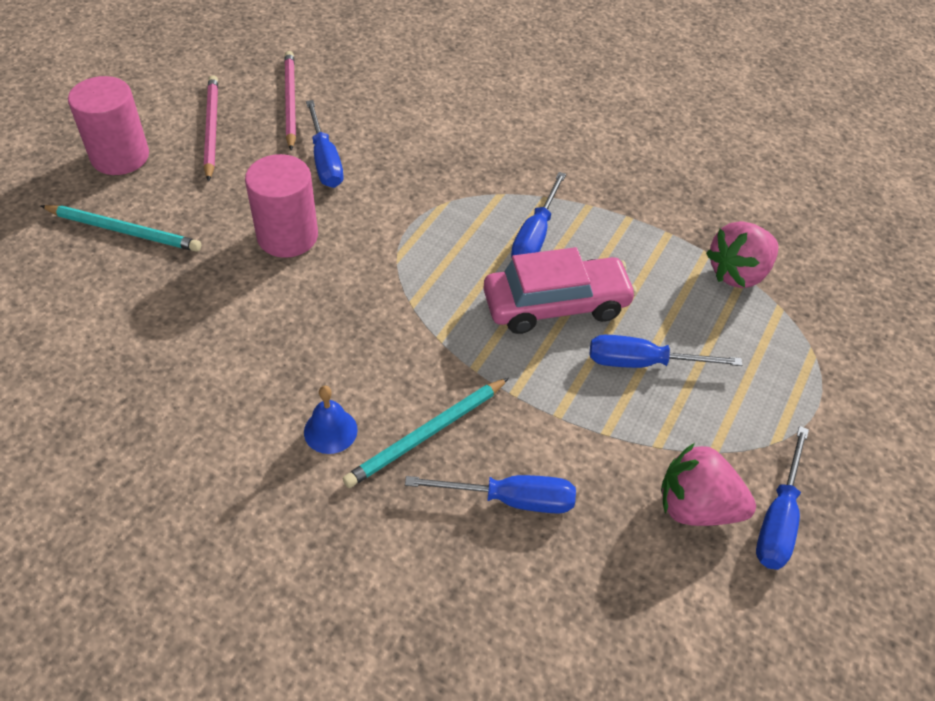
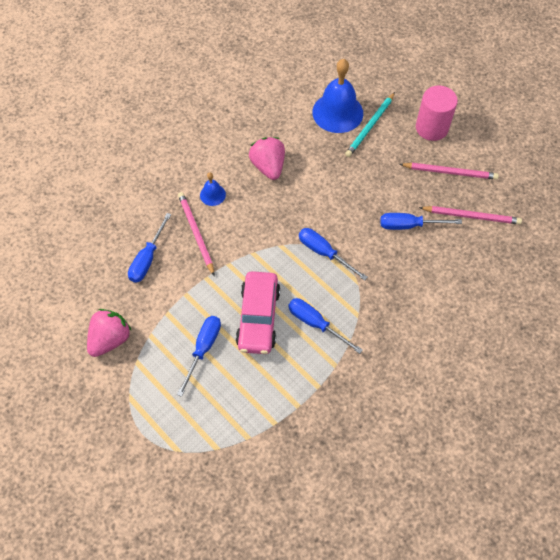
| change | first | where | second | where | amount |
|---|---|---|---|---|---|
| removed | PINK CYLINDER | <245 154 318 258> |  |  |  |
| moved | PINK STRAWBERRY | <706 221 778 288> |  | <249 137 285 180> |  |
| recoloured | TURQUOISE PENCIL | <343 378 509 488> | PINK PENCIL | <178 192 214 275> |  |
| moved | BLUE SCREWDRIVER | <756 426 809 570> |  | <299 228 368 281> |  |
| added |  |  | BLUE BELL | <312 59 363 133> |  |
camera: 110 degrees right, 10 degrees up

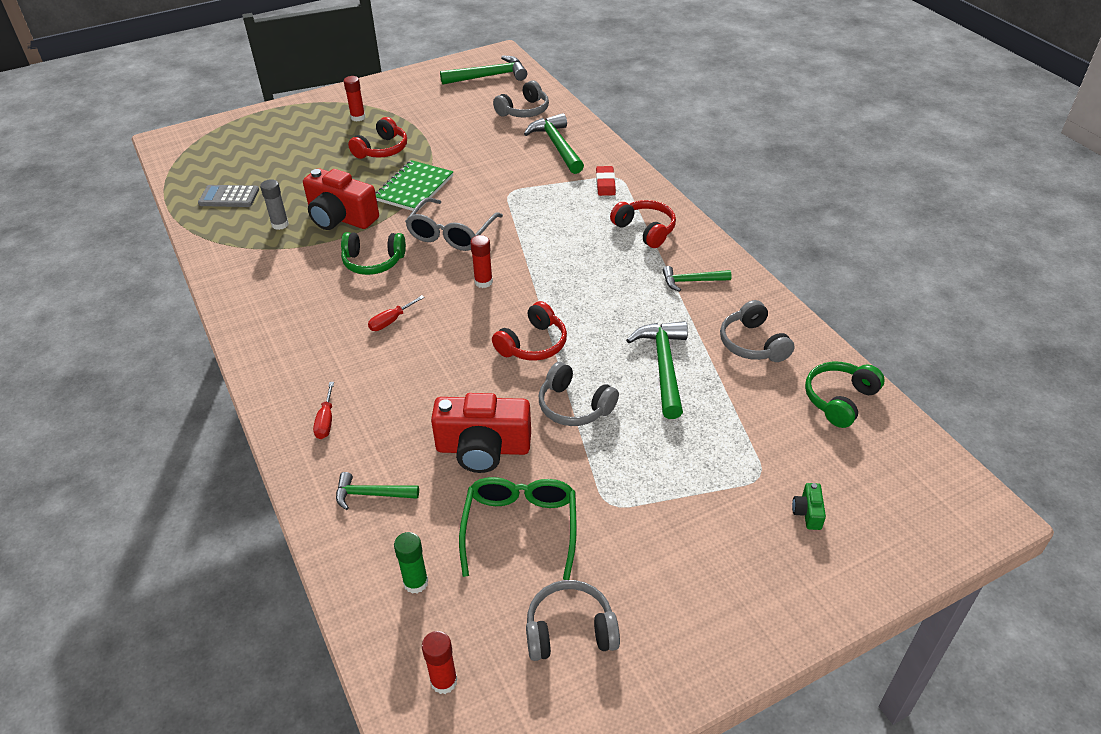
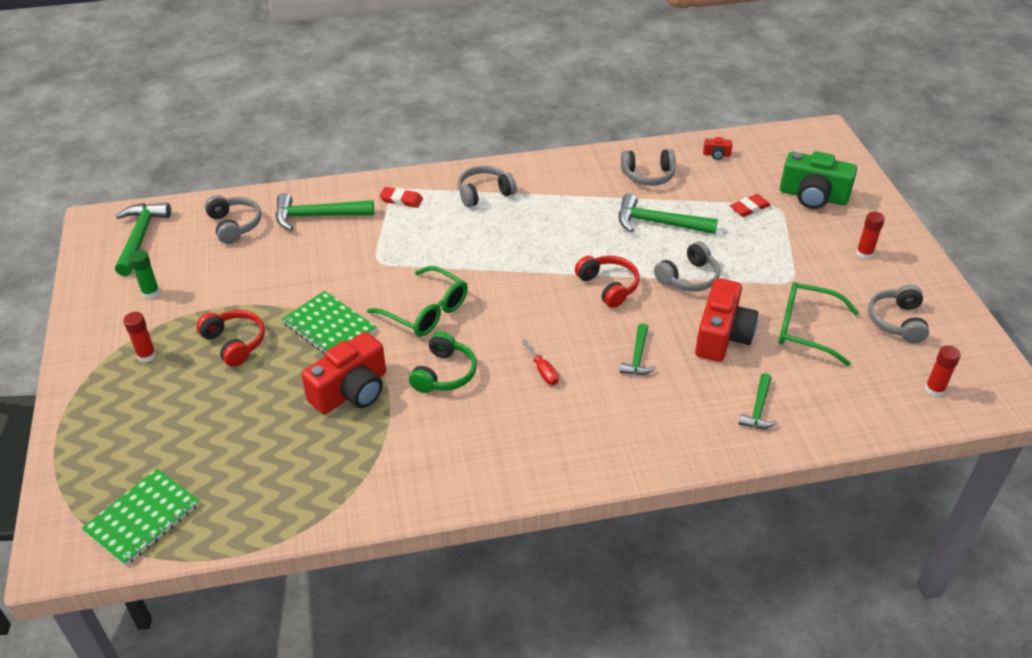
| change | first | where | second | where | amount |
|---|---|---|---|---|---|
| removed | GREY GLUE STICK | <260 179 289 230> |  |  |  |
| removed | GREY CALCULATOR | <198 185 259 207> |  |  |  |
| recoloured | GREY GLASSES | <405 197 503 251> | GREEN GLASSES | <367 266 468 336> |  |
| recoloured | RED HEADPHONES | <610 200 676 248> | GREY HEADPHONES | <458 166 517 207> |  |
| moved | RED GLUE STICK | <470 235 493 288> |  | <856 211 885 259> |  |
| moved | GREEN HAMMER | <663 266 732 292> |  | <620 323 656 375> |  |
| replaced | GREEN HEADPHONES | <805 362 885 428> | RED CAMERA | <703 137 732 160> |  |
| removed | RED SCREWDRIVER | <313 382 334 439> |  |  |  |
| resized | GREEN CAMERA | <792 483 826 530> |  | <780 151 857 209> | x2.38 |
| moved | GREEN GLUE STICK | <394 532 428 594> |  | <129 250 160 299> |  |
| added |  |  | RED ERASER | <730 194 771 217> |  |
| added |  |  | GREEN NOTEBOOK | <81 468 200 566> |  |
camera: 75 degrees left, 0 degrees up

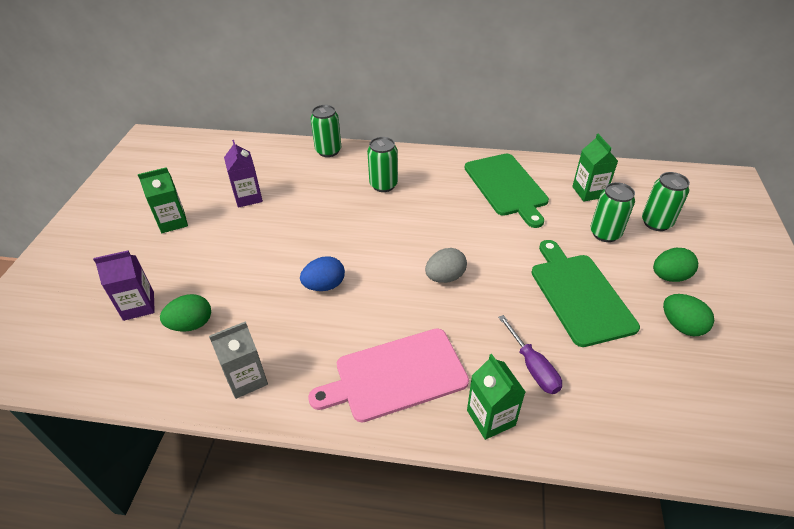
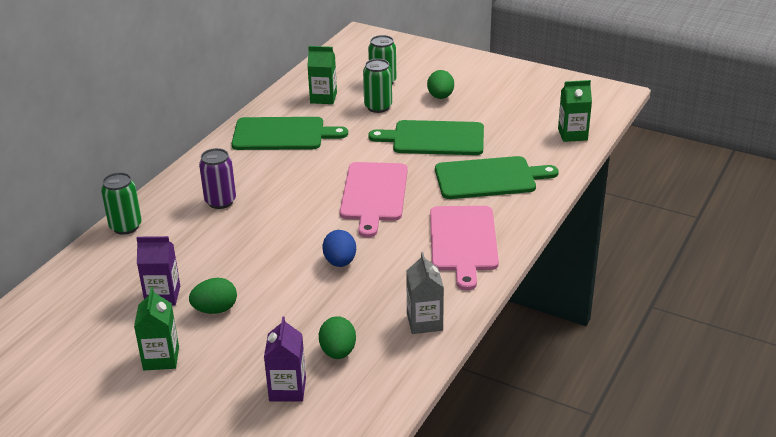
| change | first | where | second | where | amount |
|---|---|---|---|---|---|
| recoloured | GREEN CAN | <367 137 398 192> | PURPLE CAN | <199 148 236 209> |  |
| replaced | GREY EGG | <425 248 467 283> | PINK CUTTING BOARD | <340 162 408 238> |  |
| moved | GREEN EGG | <663 294 714 336> |  | <189 278 237 314> |  |
| replaced | PURPLE SCREWDRIVER | <498 315 562 394> | GREEN CUTTING BOARD | <435 156 559 199> |  |
| moved | GREEN CARTON | <467 354 525 440> |  | <558 80 592 142> |  |
camera: 70 degrees left, 10 degrees down

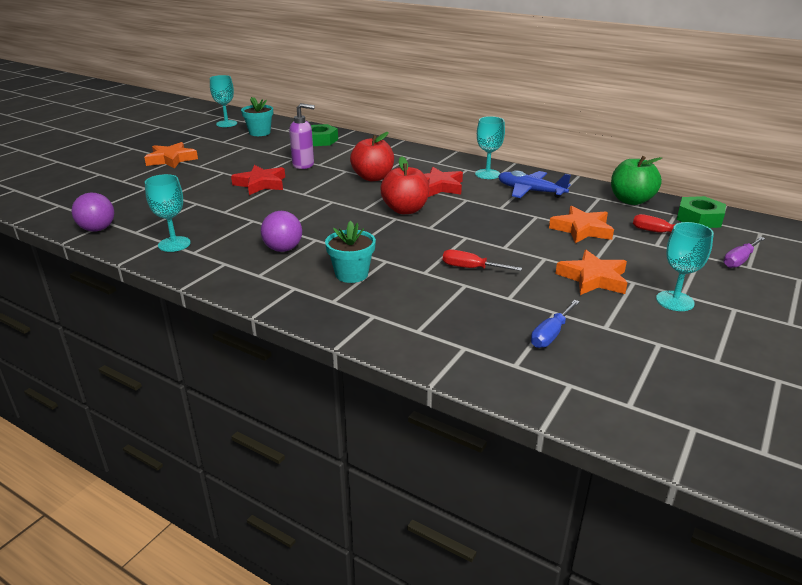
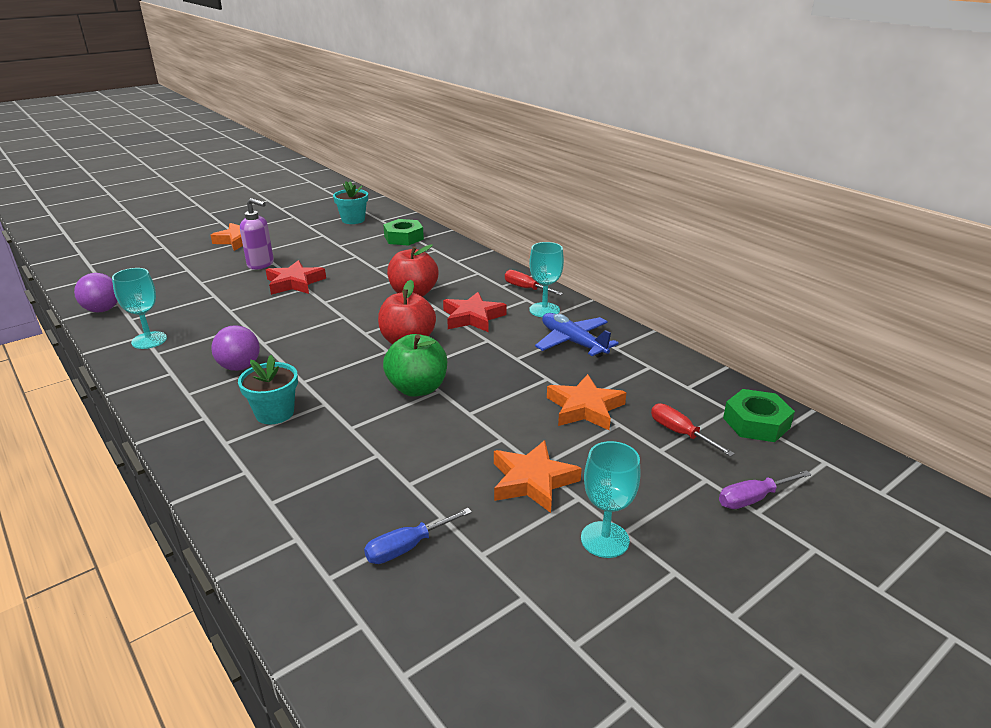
| change | first | where | second | where | amount |
|---|---|---|---|---|---|
| removed | TURQUOISE GOBLET | <210 75 237 127> |  |  |  |
| moved | PURPLE SOAP DISPENSER | <289 103 315 169> |  | <240 198 274 270> |  |
| moved | GREEN APPLE | <611 156 662 205> |  | <383 334 447 397> |  |
| moved | RED SCREWDRIVER | <443 249 522 271> |  | <505 270 563 295> |  |
camera: 20 degrees right, 0 degrees up

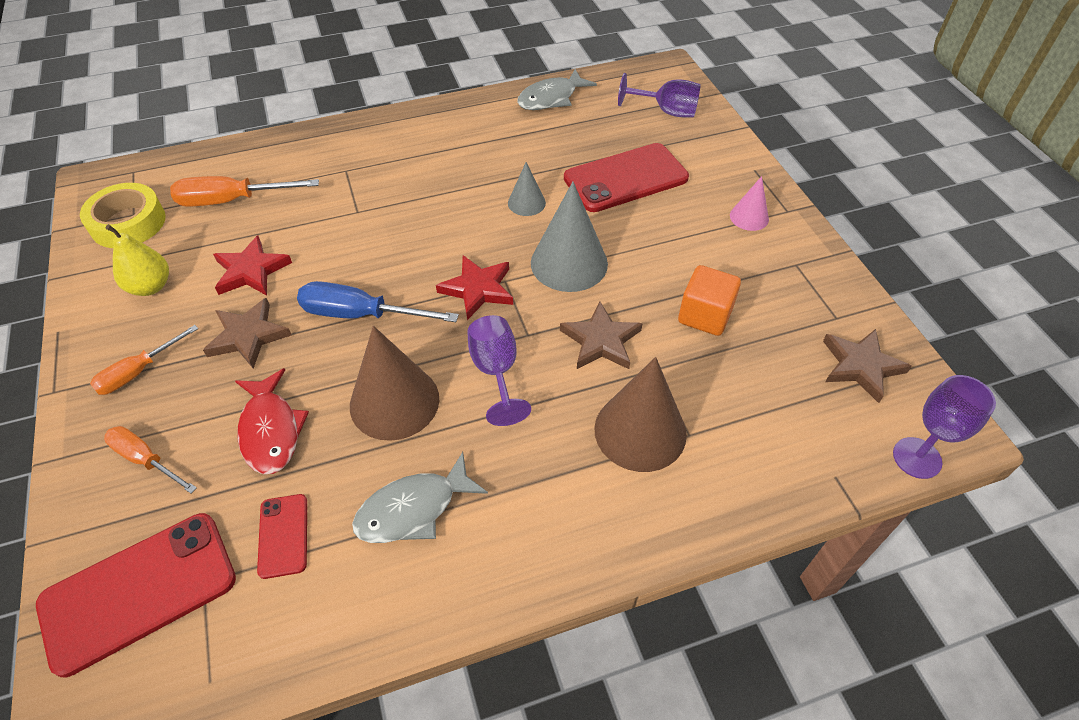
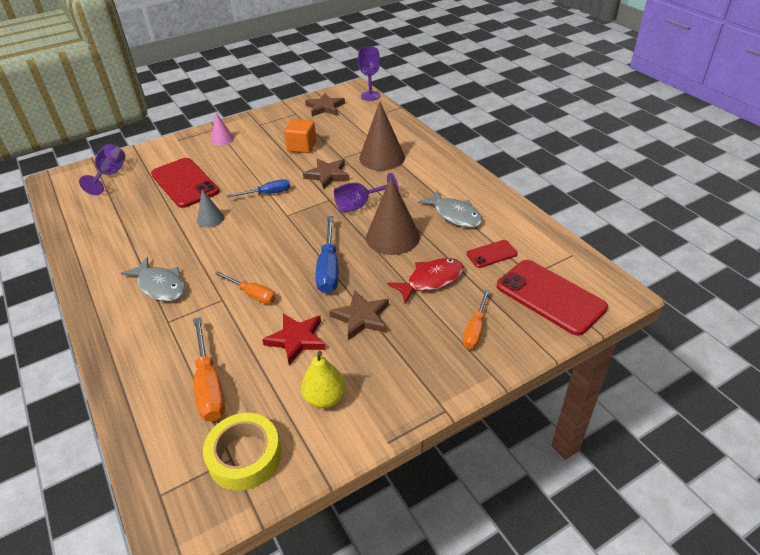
| change | first | where | second | where | amount |
|---|---|---|---|---|---|
| moved | GREY FISH | <517 69 597 110> |  | <121 257 185 301> |  |
| replaced | GREY CONE | <531 182 608 292> | BLUE SCREWDRIVER | <227 179 290 198> |  |
| removed | RED STAR | <436 255 513 320> |  |  |  |
| moved | ORANGE SCREWDRIVER | <90 325 199 395> |  | <215 271 276 304> |  |
camera: 100 degrees left, 10 degrees down

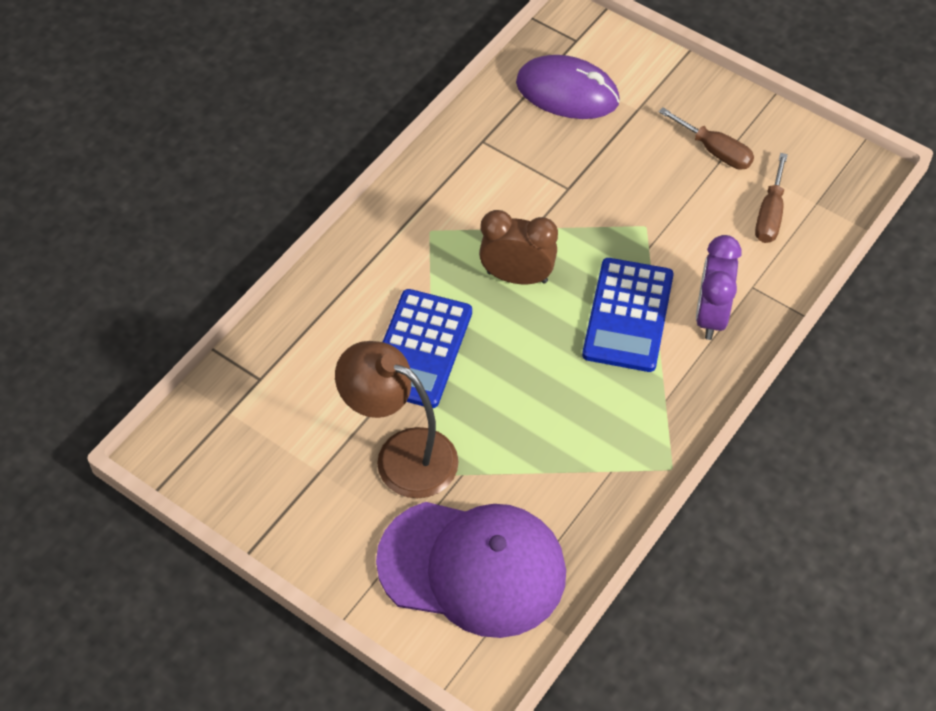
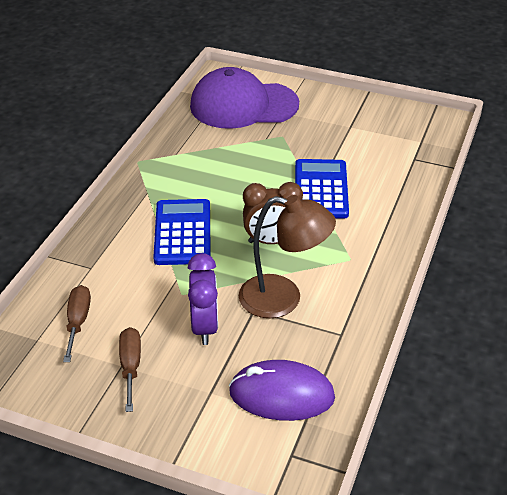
| change | first | where | second | where | amount |
|---|---|---|---|---|---|
| turned | BROWN SCREWDRIVER | <659 108 754 170> |  | <119 327 141 412> | 60 degrees clockwise |
| moved | PURPLE CLOCK | <696 235 742 340> |  | <188 253 218 345> |  |
| moved | BROWN LAMP | <335 341 459 498> |  | <239 195 336 318> |  |
camera: 165 degrees right, 15 degrees down

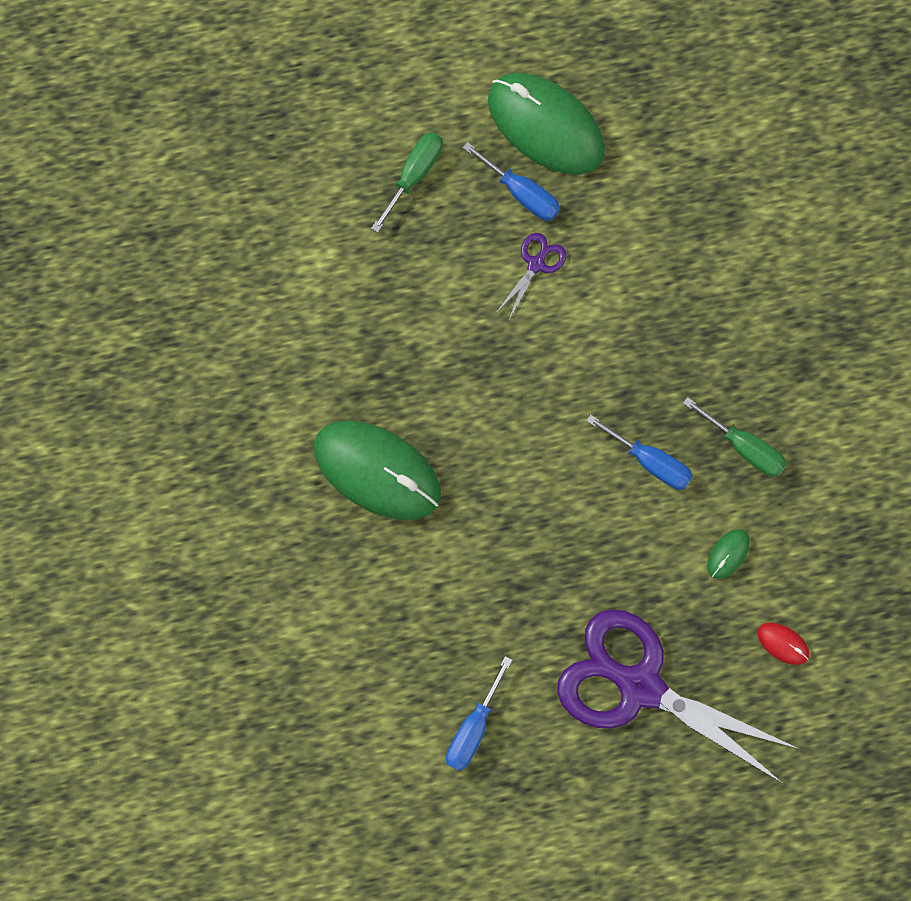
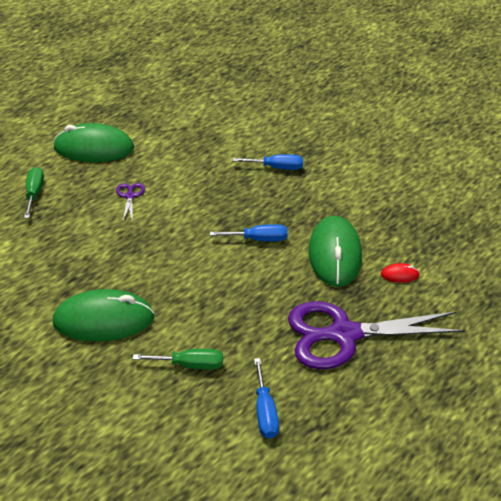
| change | first | where | second | where | amount |
|---|---|---|---|---|---|
| moved | BLUE SCREWDRIVER | <463 142 560 221> |  | <233 154 303 170> |  |
| moved | GREEN SCREWDRIVER | <683 397 787 477> |  | <133 349 223 370> |  |
| resized | GREEN MOUSE | <707 529 750 579> |  | <308 216 362 287> | x2.49 |
camera: 35 degrees left, 35 degrees down

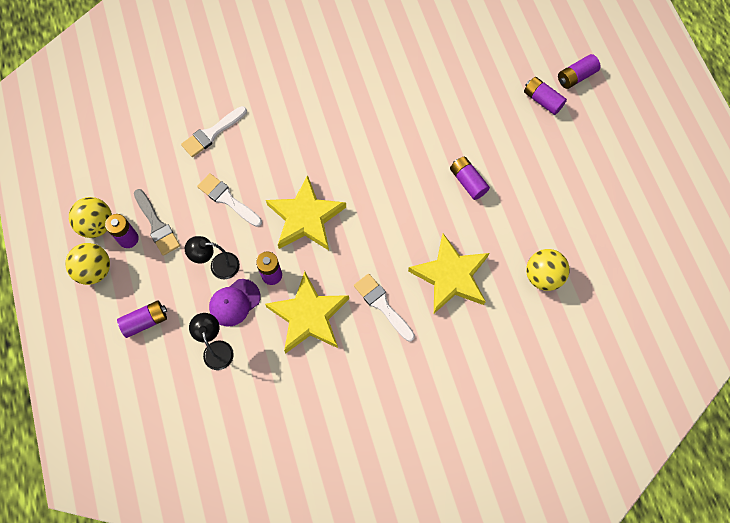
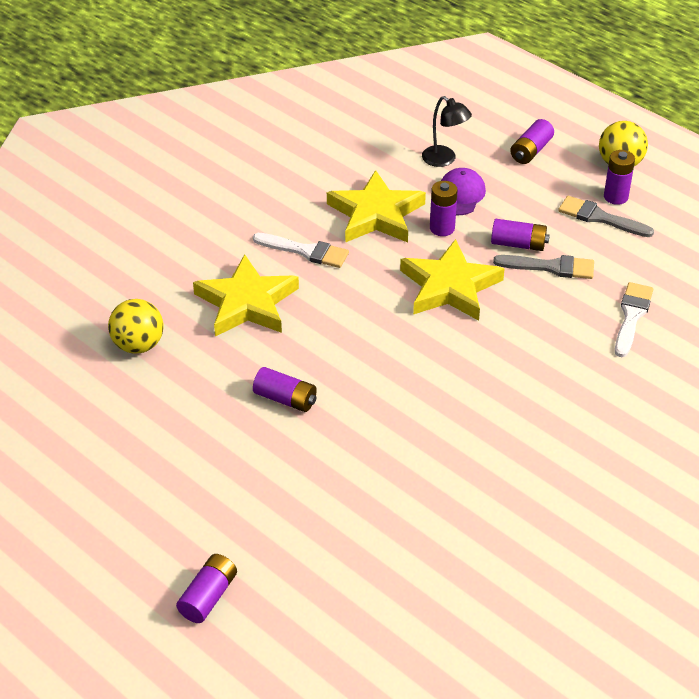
| change | first | where | second | where | amount |
|---|---|---|---|---|---|
| moved | PURPLE BATTERY | <524 77 567 115> |  | <491 219 550 251> |  |
| recoloured | WHITE BRUSH | <197 173 262 227> | GREY BRUSH | <493 255 594 279> |  |
| removed | YELLOW BALL | <69 197 112 238> |  |  |  |
| removed | BLACK LAMP | <185 236 240 279> |  |  |  |
camera: 150 degrees right, 25 degrees down

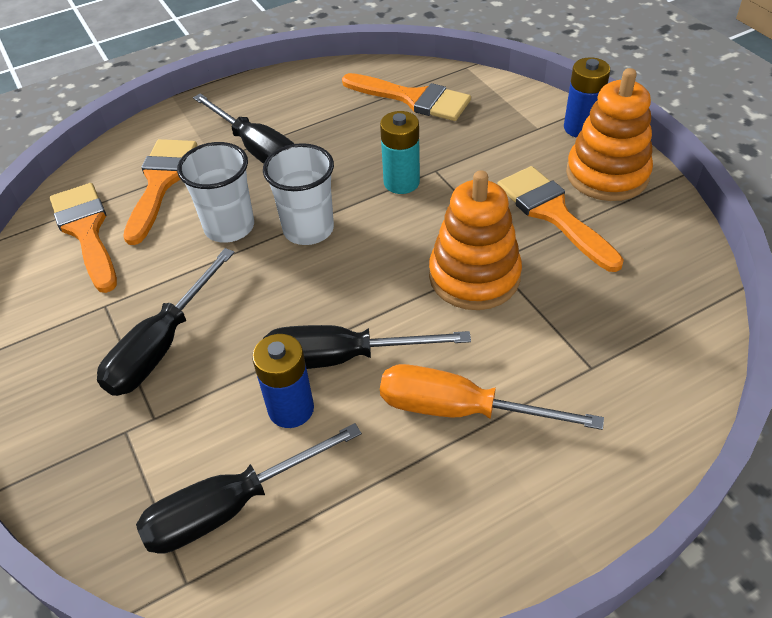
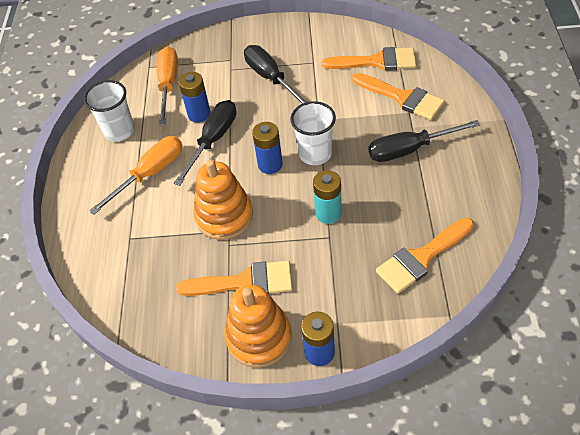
| change | first | where | second | where | amount |
|---|---|---|---|---|---|
| moved | WHITE CUP | <177 142 254 243> |  | <84 80 135 141> |  |
| recoloured | BLACK SCREWDRIVER | <136 423 362 554> | ORANGE SCREWDRIVER | <156 47 178 126> |  |
| added |  |  | BLUE BATTERY | <252 122 283 174> |  |
camera: 120 degrees right, 5 degrees up

